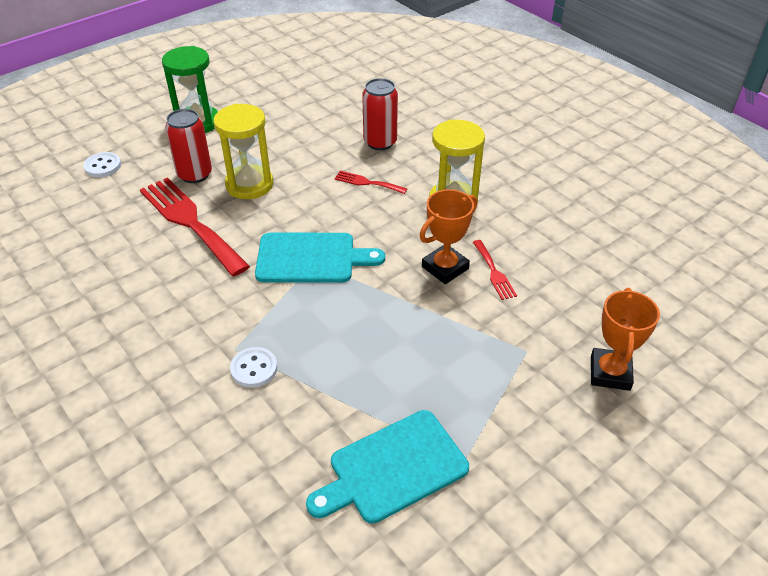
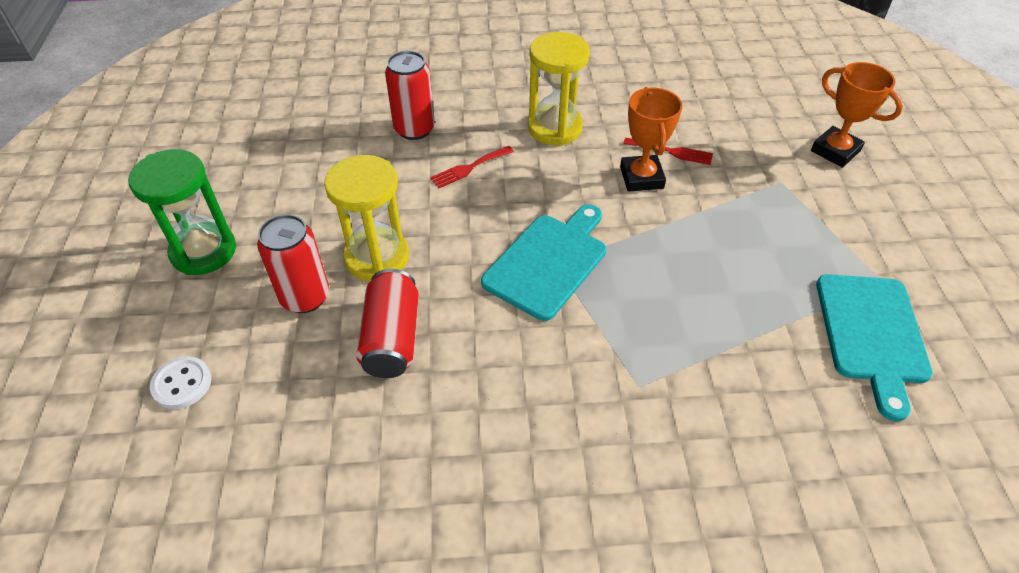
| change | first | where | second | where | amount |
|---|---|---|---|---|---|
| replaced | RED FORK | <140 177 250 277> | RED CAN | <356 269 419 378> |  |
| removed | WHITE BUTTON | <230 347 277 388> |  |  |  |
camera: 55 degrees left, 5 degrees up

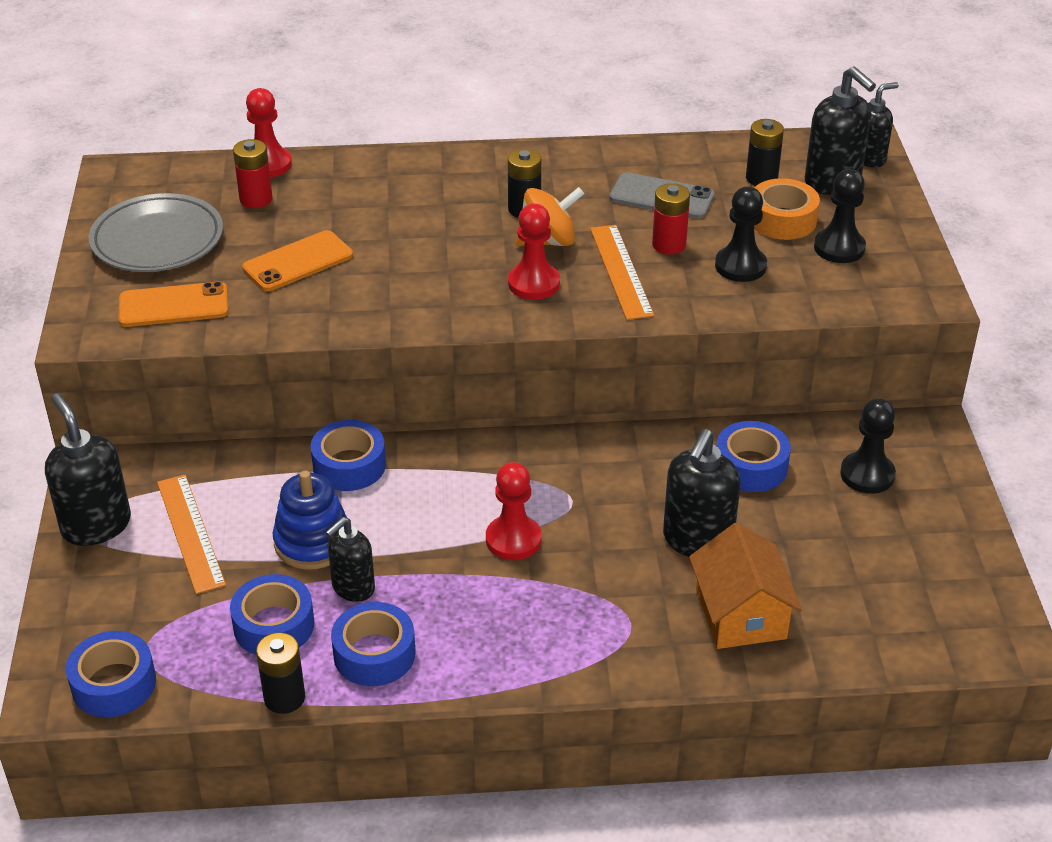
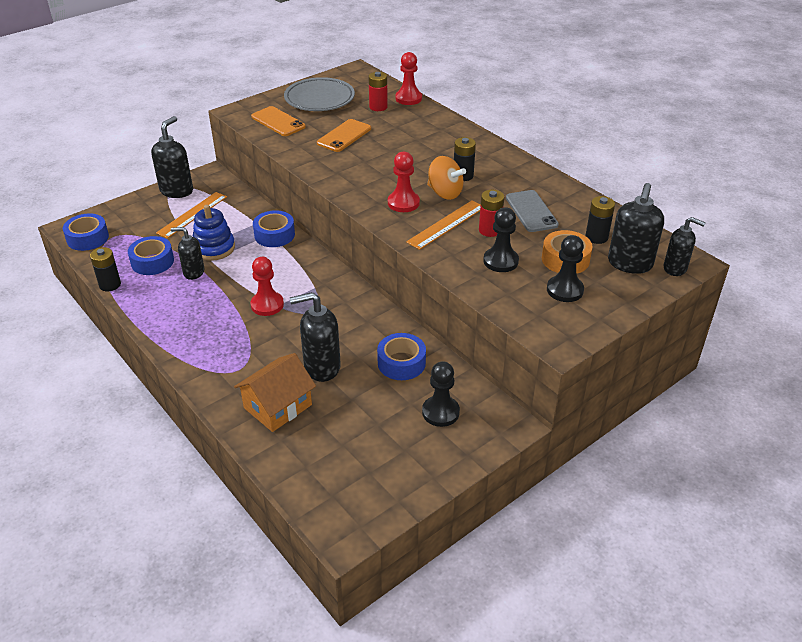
| change | first | where | second | where | amount |
|---|---|---|---|---|---|
| turned | ORANGE PHONE | <242 230 353 291> |  | <317 119 371 152> | 75 degrees counterclockwise |
| removed | BLUE TAPE | <331 602 415 686> |  |  |  |
camera: 55 degrees right, 0 degrees up

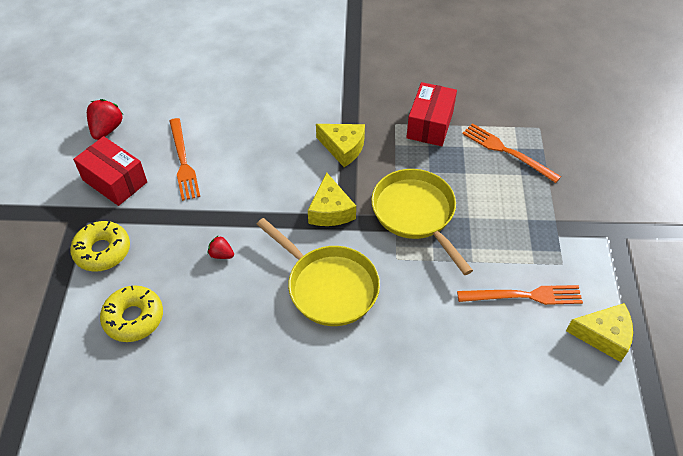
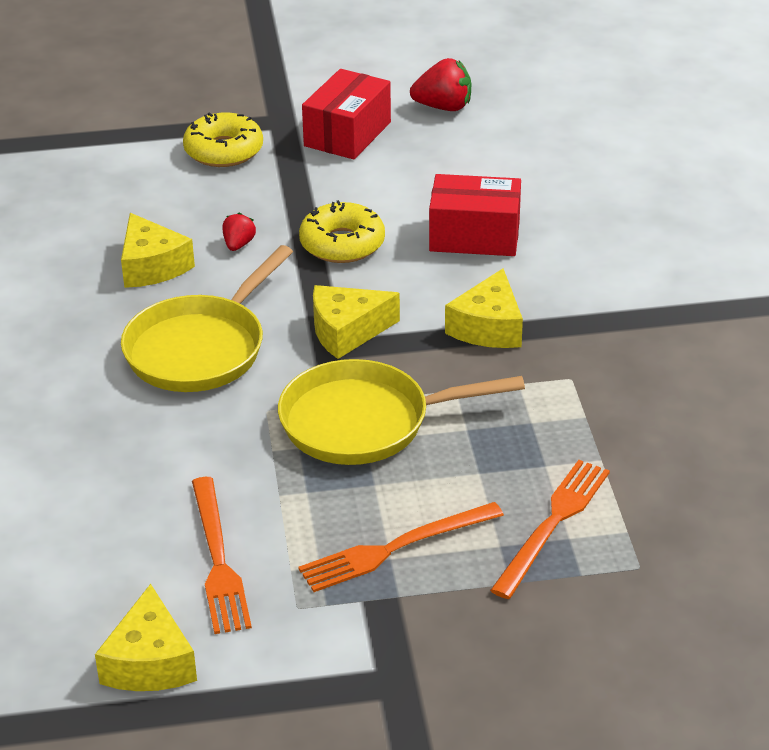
| change | first | where | second | where | amount |
|---|---|---|---|---|---|
| moved | RED BOX | <406 82 457 146> |  | <429 174 521 256> |  |
| moved | ORANGE FORK | <170 118 200 201> |  | <298 502 504 592> |  |
| turned | YELLOW PAN | <371 169 473 275> |  | <278 359 525 465> | 150 degrees counterclockwise |
| moved | YELLOW DONUT | <100 286 163 342> |  | <299 200 385 263> |  |
| added |  |  | YELLOW CHEESE | <121 213 195 288> |  |
camera: 80 degrees right, 15 degrees down

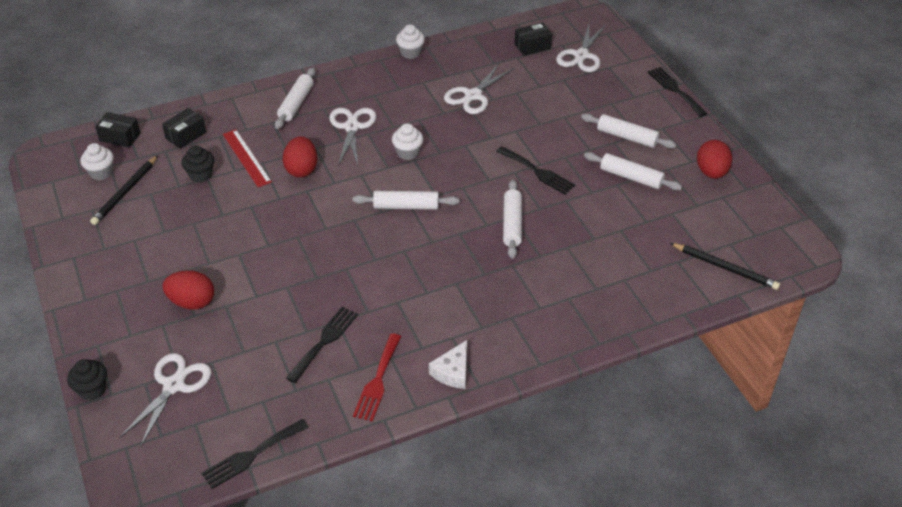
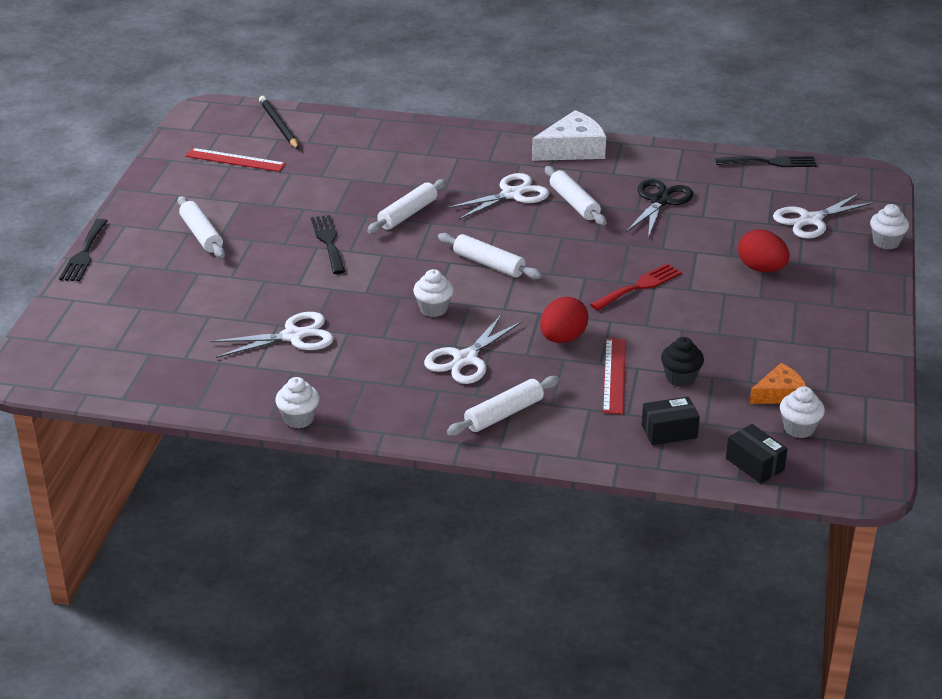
| change | first | where | second | where | amount |
|---|---|---|---|---|---|
| removed | BLACK BOX | <515 22 552 56> |  |  |  |
| moved | WHITE SCISSORS | <556 24 606 72> |  | <446 173 549 220> |  |
| removed | RED EGG | <697 140 732 179> |  |  |  |
| moved | WHITE ROLLING PIN | <584 152 682 191> |  | <545 166 606 225> |  |
| replaced | BLACK PENCIL | <90 155 158 225> | ORANGE CHEESE | <750 363 807 404> |  |
| replaced | BLACK FORK | <286 307 358 383> | BLACK SCISSORS | <626 179 693 238> |  |
| moved | RED FORK | <353 333 401 421> |  | <590 263 682 310> |  |
| resized | WHITE CHEESE | <429 340 467 389> |  | <532 110 606 161> | x1.62 |
| recoloured | BLACK CUPCAKE | <67 359 107 401> | WHITE CUPCAKE | <870 204 909 250> |  |
| added |  |  | RED RULER | <186 148 286 172> |  |
camera: 145 degrees left, 10 degrees down

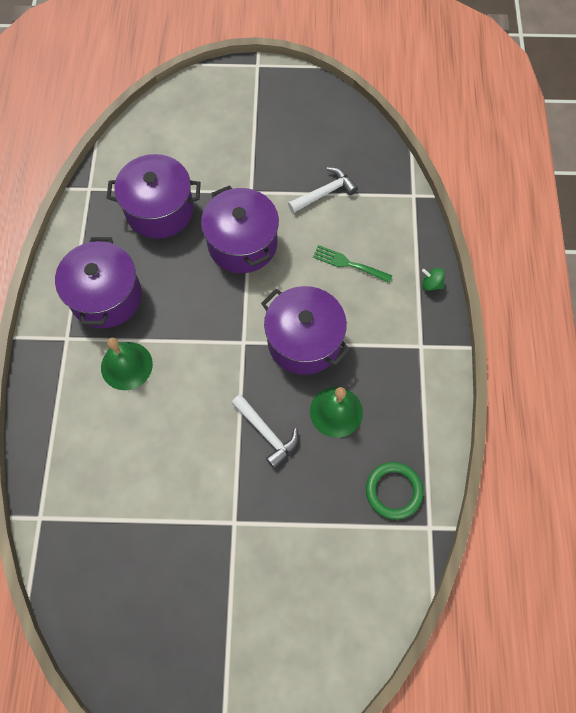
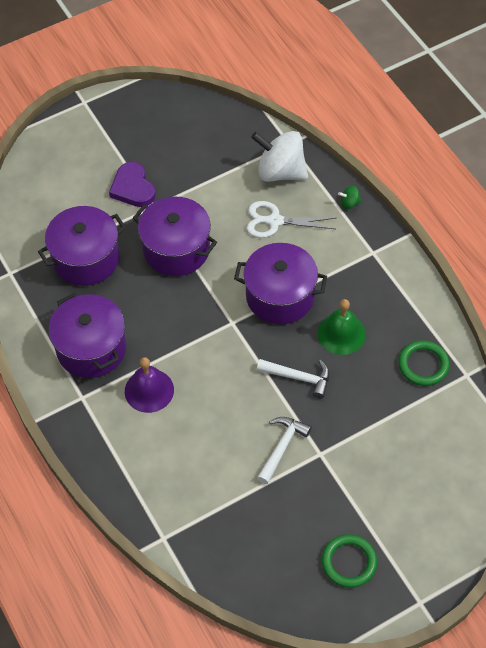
| change | first | where | second | where | amount |
|---|---|---|---|---|---|
| moved | WHITE HAMMER | <288 167 358 213> |  | <257 417 312 484> |  |
| replaced | GREEN FORK | <313 245 393 283> | WHITE SCISSORS | <246 201 336 238> |  |
| recoloured | GREEN BELL | <101 338 153 390> | PURPLE BELL | <125 357 174 413> |  |
| added |  |  | WHITE SPINNING TOP | <251 131 308 182> |  |
| added |  |  | PURPLE HEART | <109 162 156 207> |  |
| added |  |  | GREEN RING | <322 534 377 588> |  |
camera: 30 degrees left, 10 degrees down

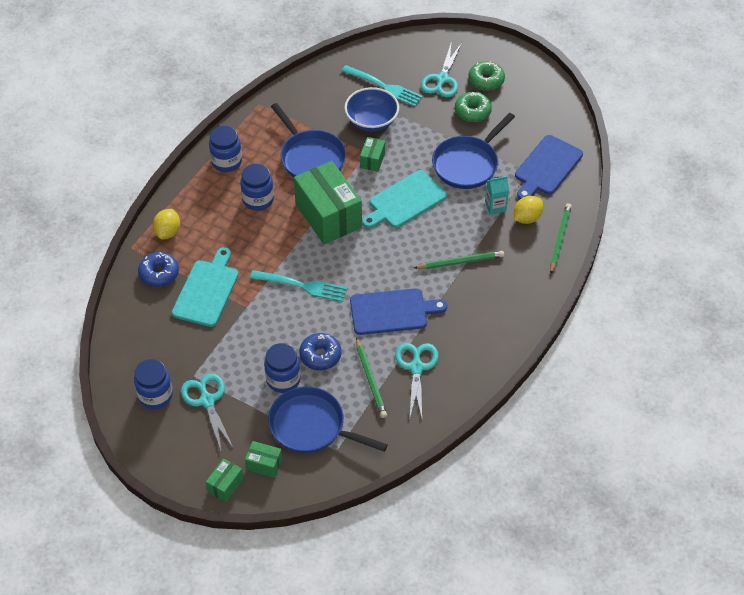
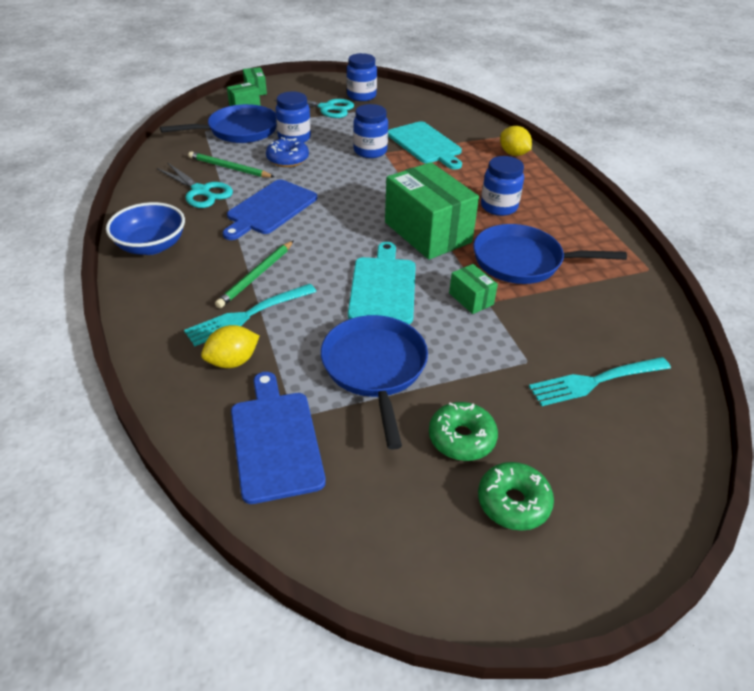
| change | first | where | second | where | amount |
|---|---|---|---|---|---|
| removed | TURQUOISE SCISSORS | <421 41 461 97> |  |  |  |
| moved | BLUE BOWL | <344 87 399 131> |  | <106 202 185 255> |  |
| moved | BLUE JAR | <209 126 242 172> |  | <353 104 388 158> |  |
| turned | GREEN BOX | <294 161 362 244> |  | <385 162 479 260> | 45 degrees clockwise |
| removed | TURQUOISE CARTON | <485 176 509 215> |  |  |  |
| turned | YELLOW LEMON | <514 196 543 224> |  | <201 325 259 368> | 60 degrees clockwise |
| removed | GREEN PENCIL | <550 203 572 274> |  |  |  |
| removed | BLUE DONUT | <138 252 179 287> |  |  |  |
| moved | TURQUOISE FORK | <250 270 348 302> |  | <184 284 316 346> |  |
camera: 130 degrees right, 10 degrees down

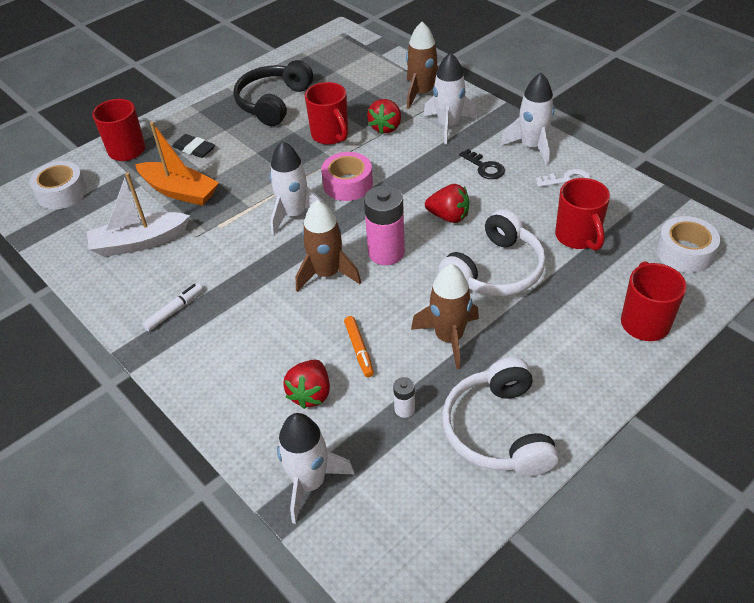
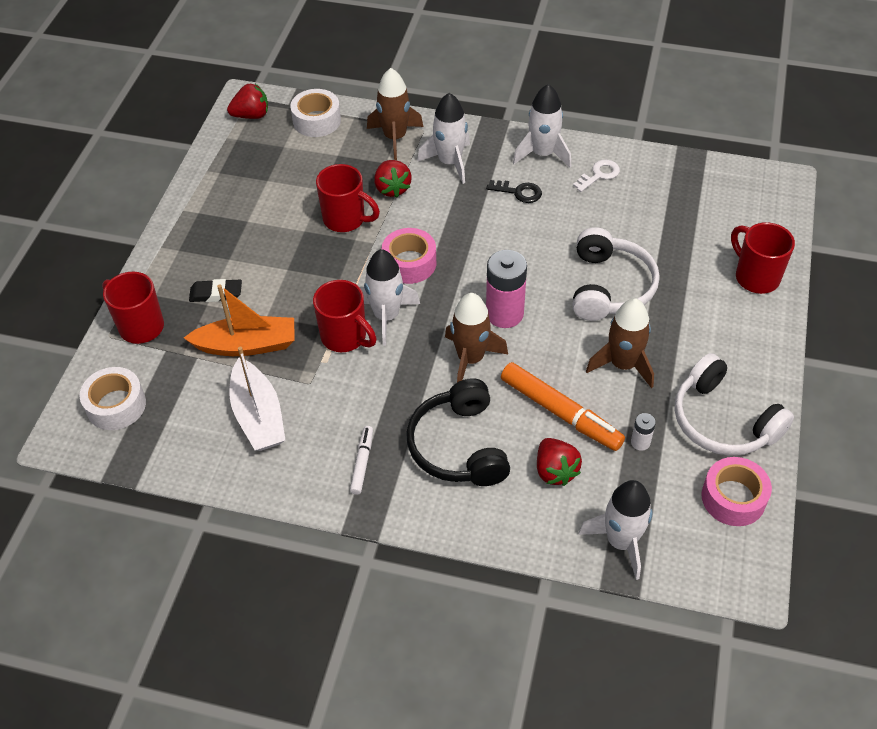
| change | first | where | second | where | amount |
|---|---|---|---|---|---|
| moved | BLACK HEADPHONES | <233 60 313 126> |  | <406 378 510 486> |  |
| turned | WHITE BOAT | <87 172 190 257> |  | <229 346 285 451> | 60 degrees counterclockwise |
| moved | RED MUG | <555 178 610 251> |  | <313 280 377 352> |  |
| moved | RED STRAWBERRY | <425 184 470 223> |  | <227 84 268 119> |  |
| moved | WHITE TAPE | <656 216 720 273> |  | <290 89 341 137> |  |
| resized | ORANGE MARKER | <344 316 374 377> |  | <501 362 625 451> | x1.90 |
| added |  |  | PINK TAPE | <702 457 772 526> |  |
camera: 35 degrees left, 5 degrees up

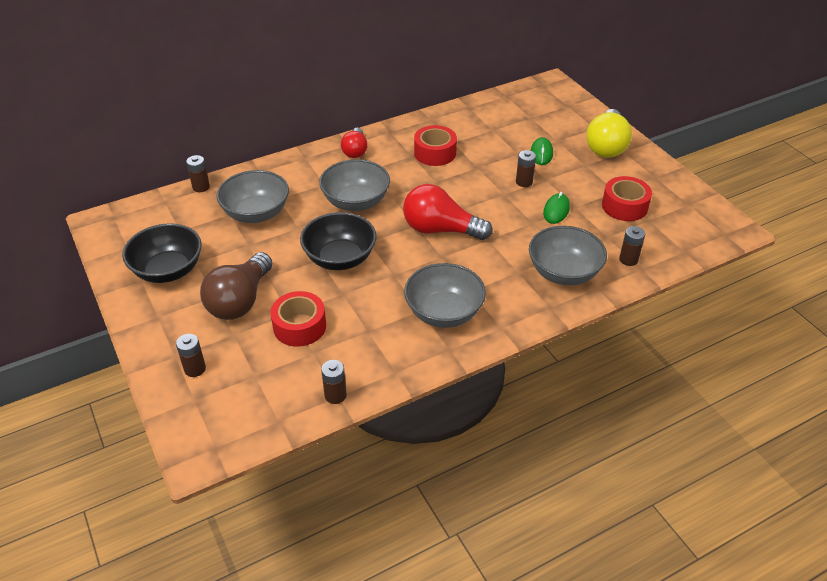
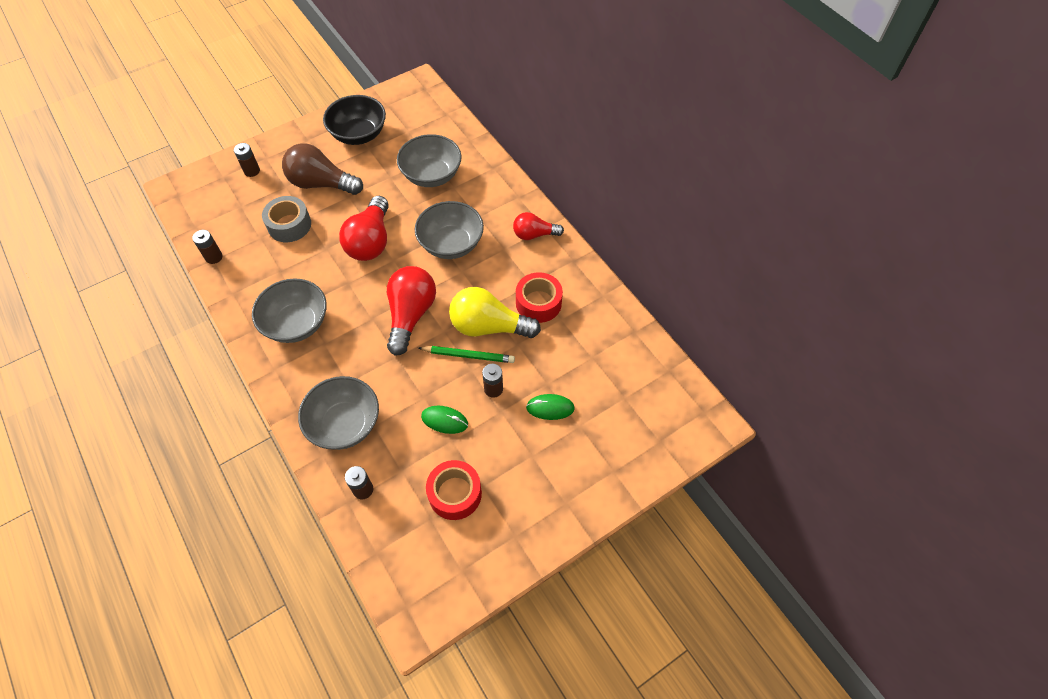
| change | first | where | second | where | amount |
|---|---|---|---|---|---|
| moved | YELLOW LIGHT BULB | <586 109 632 158> |  | <449 287 541 338> |  |
| removed | BROWN BATTERY | <186 155 210 192> |  |  |  |
| replaced | BLACK BOWL | <300 212 377 270> | RED LIGHT BULB | <339 196 389 261> |  |
| recoloured | RED TAPE | <270 291 326 347> | GREY TAPE | <262 196 311 242> |  |
| added |  |  | GREEN PENCIL | <419 346 515 363> |  |
camera: 85 degrees right, 15 degrees up

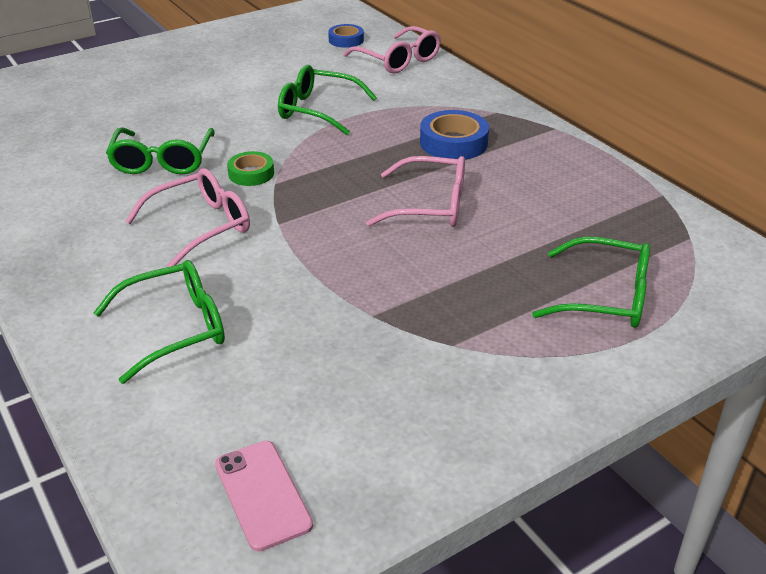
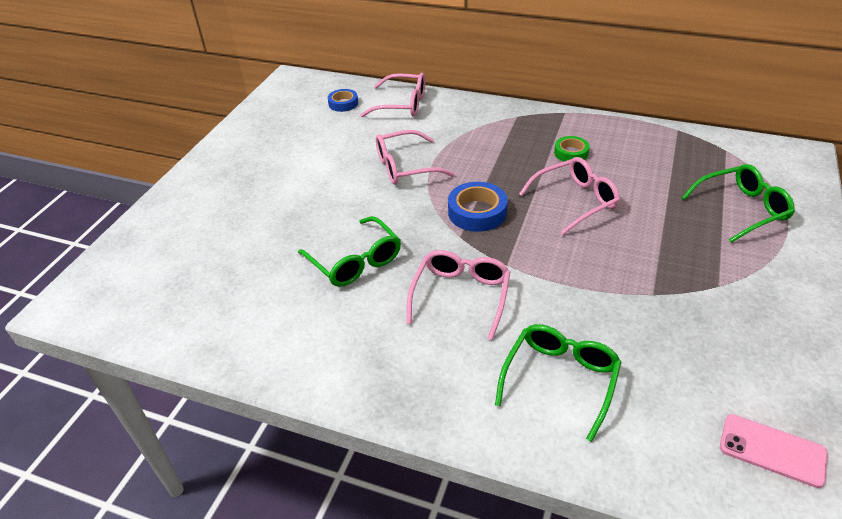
| change | first | where | second | where | amount |
|---|---|---|---|---|---|
| recoloured | GREEN GLASSES | <278 65 377 135> | PINK GLASSES | <376 130 455 185> |  |
| moved | BLUE TAPE | <420 110 489 159> |  | <448 182 508 232> |  |
| moved | GREEN TAPE | <227 151 274 186> |  | <554 136 590 162> |  |
camera: 35 degrees left, 5 degrees up

